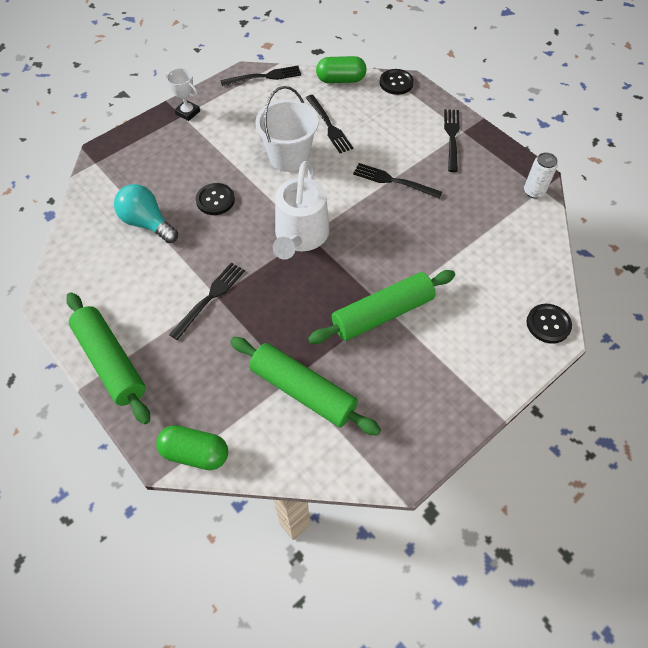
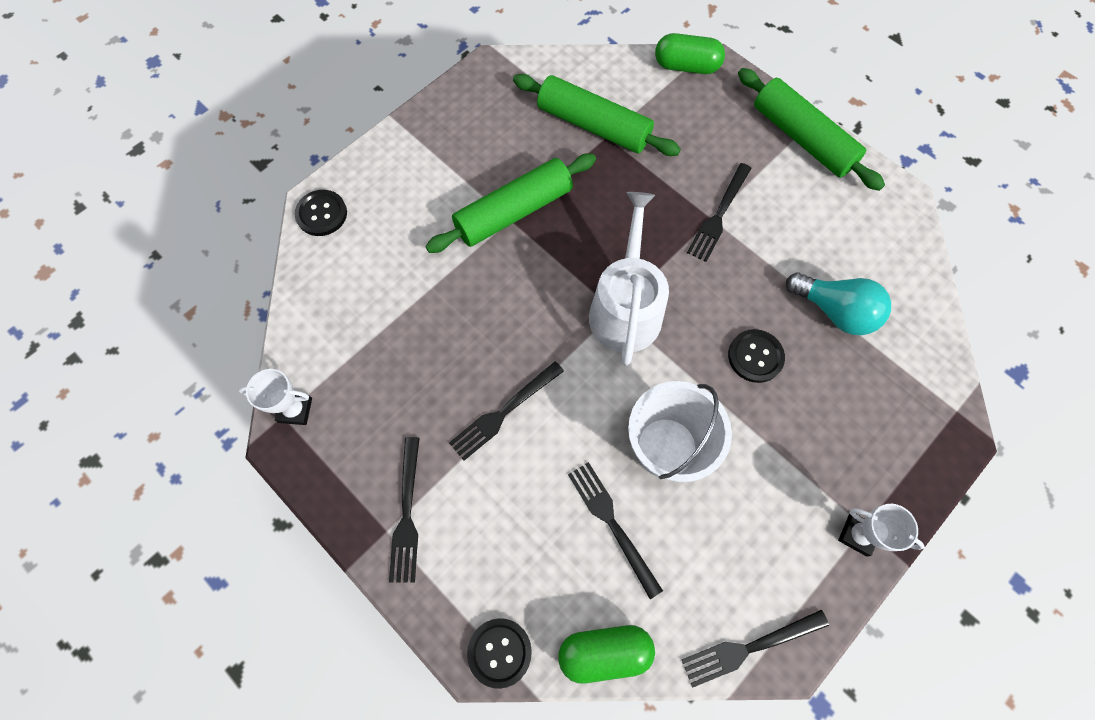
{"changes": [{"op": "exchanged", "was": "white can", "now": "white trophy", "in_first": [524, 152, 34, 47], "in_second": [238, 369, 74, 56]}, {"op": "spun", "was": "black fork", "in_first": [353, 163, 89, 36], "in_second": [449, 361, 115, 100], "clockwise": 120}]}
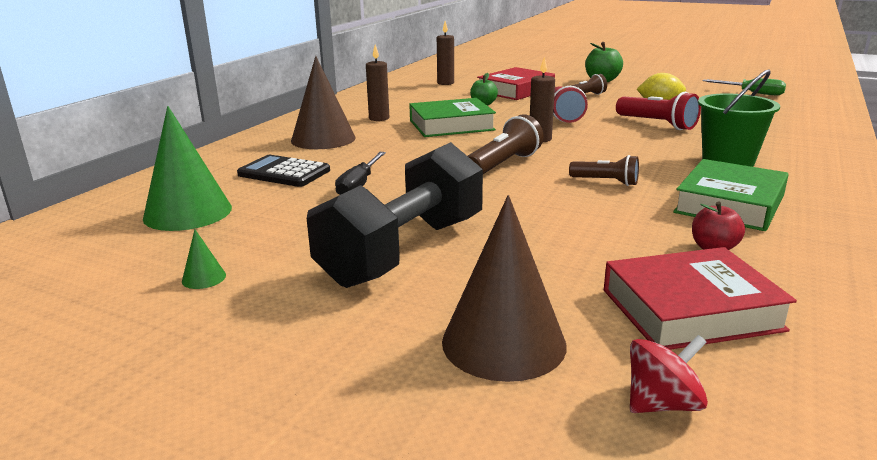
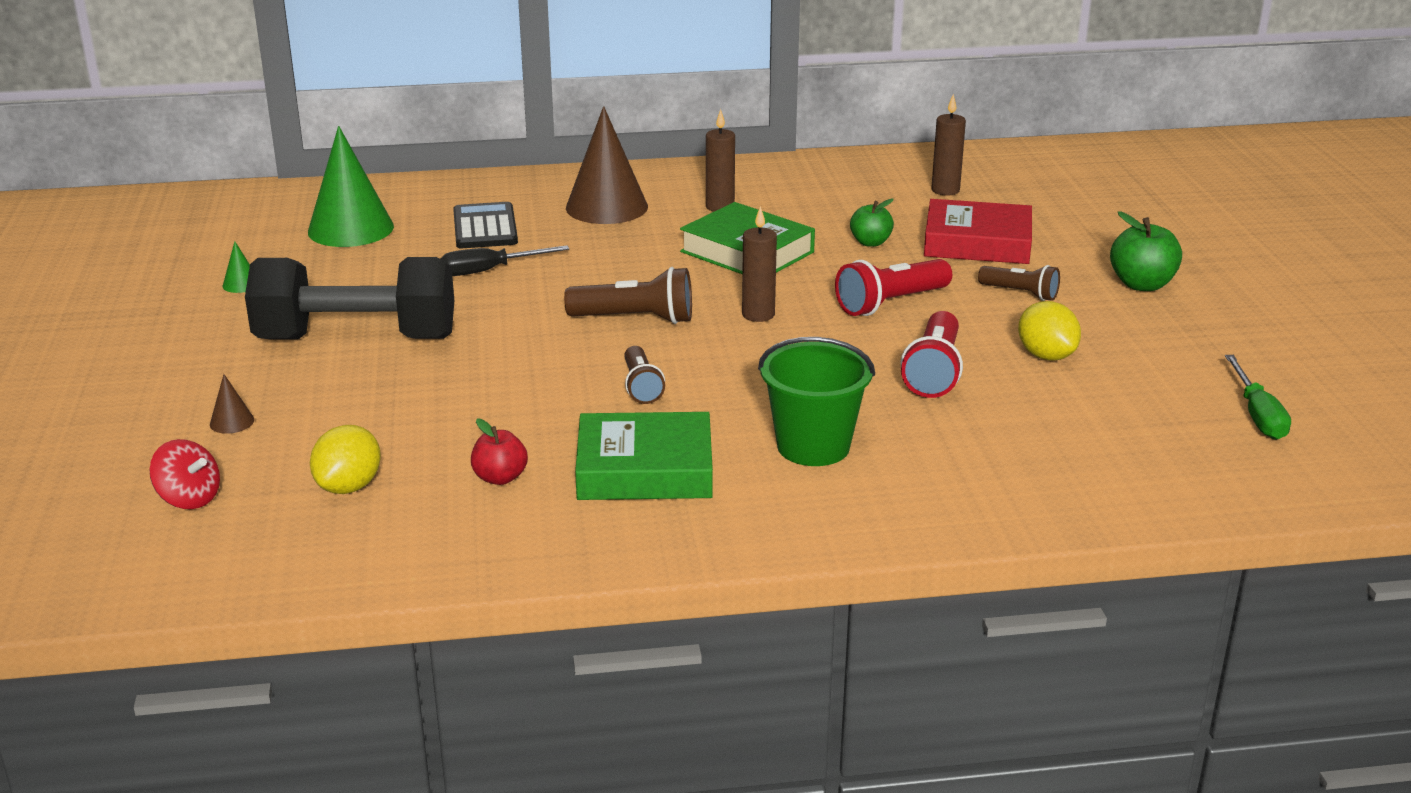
{"changes": [{"op": "exchanged", "was": "red book", "now": "yellow lemon", "in_first": [604, 247, 193, 103], "in_second": [310, 425, 71, 69]}, {"op": "size", "was": "brown cone", "in_first": [442, 195, 125, 187], "in_second": [210, 374, 44, 60], "ratio": 0.41}]}
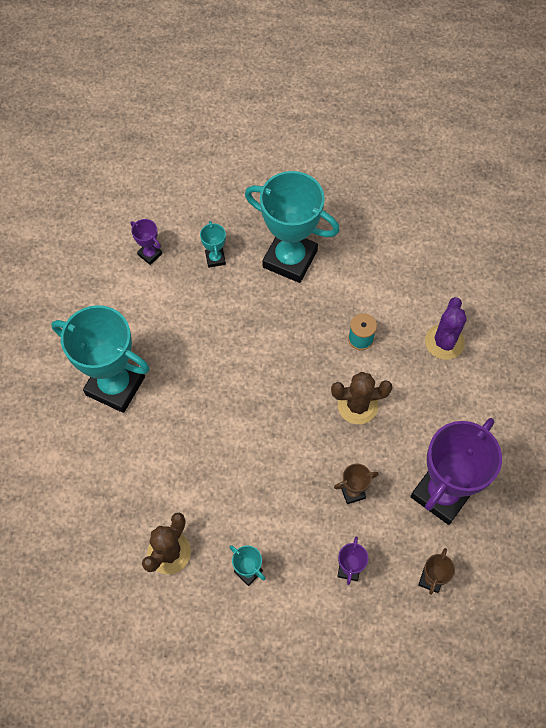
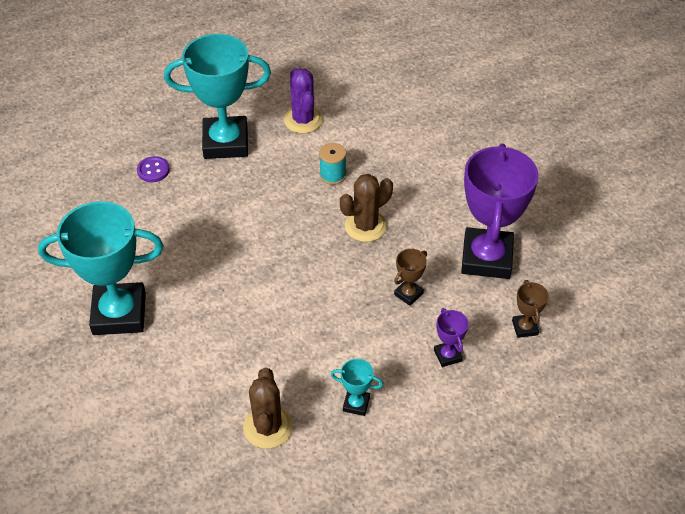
{"changes": [{"op": "missing", "was": "purple trophy", "in_first": [130, 219, 32, 46]}, {"op": "relocated", "was": "purple cactus", "in_first": [425, 297, 42, 63], "in_second": [284, 68, 39, 66]}, {"op": "exchanged", "was": "turquoise trophy", "now": "purple button", "in_first": [200, 221, 26, 47], "in_second": [137, 156, 33, 26]}]}
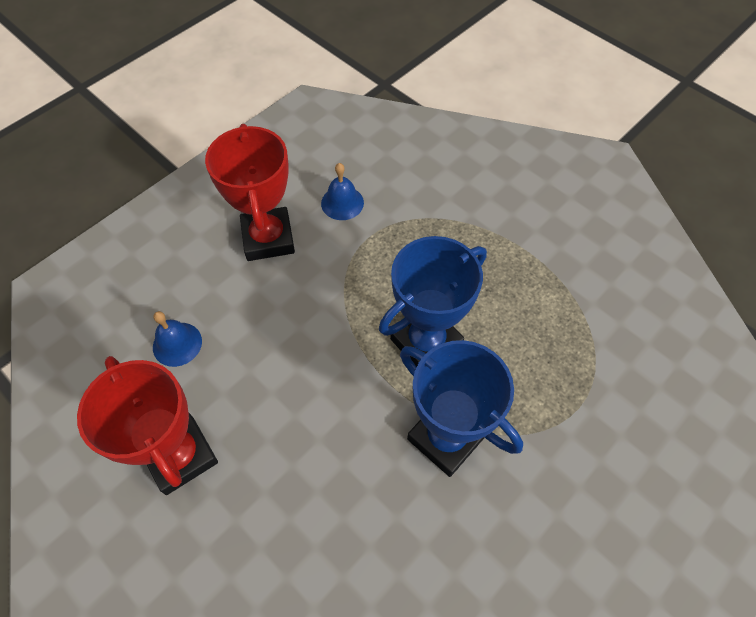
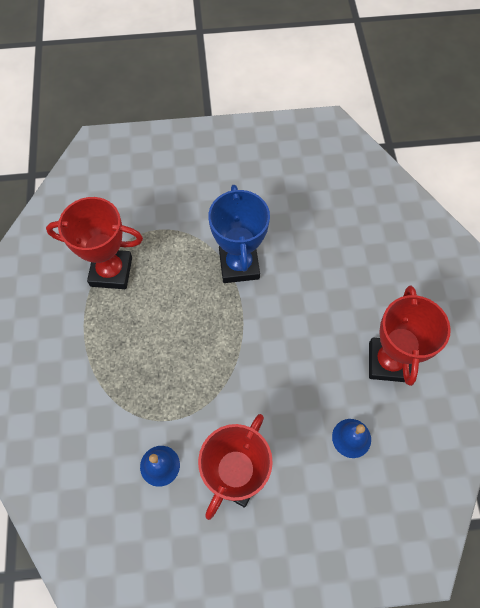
{"changes": [{"op": "missing", "was": "blue trophy", "in_first": [379, 236, 108, 131]}, {"op": "appeared", "now": "red trophy", "in_second": [46, 197, 97, 92]}]}
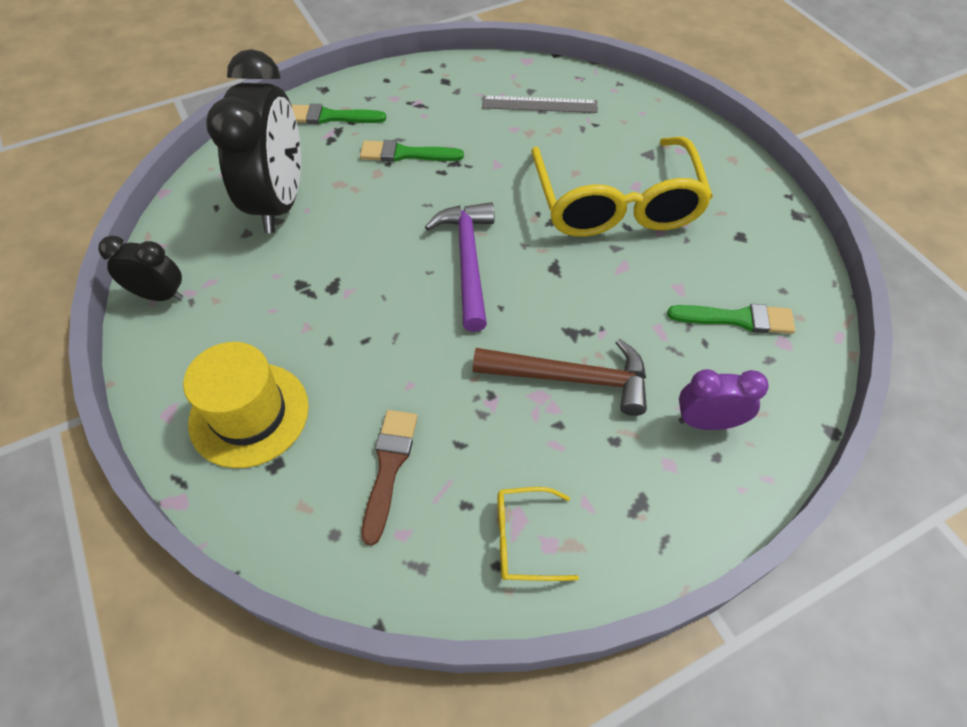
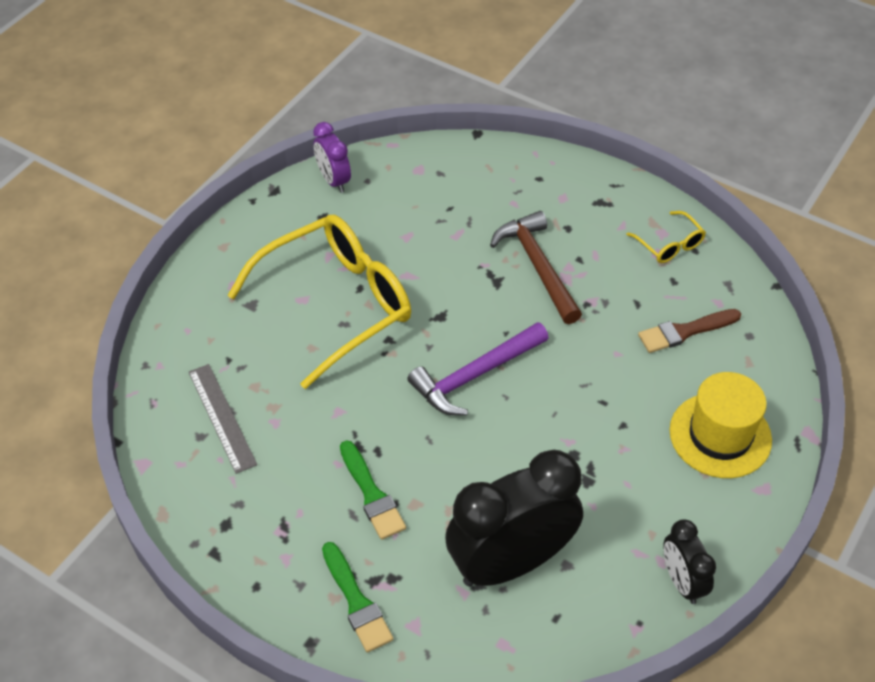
{"changes": [{"op": "missing", "was": "green brush", "in_first": [667, 304, 128, 30]}, {"op": "relocated", "was": "purple clock", "in_first": [679, 369, 90, 61], "in_second": [313, 122, 38, 71]}]}
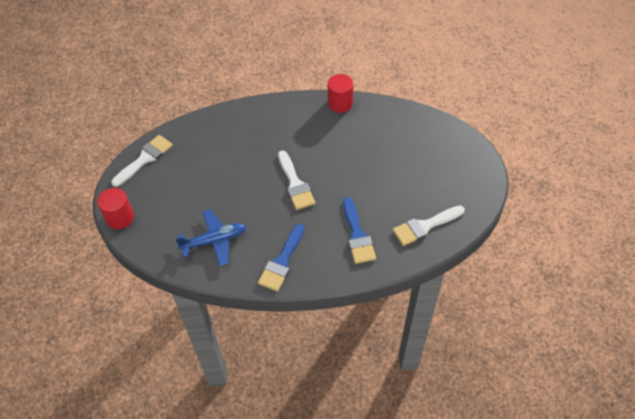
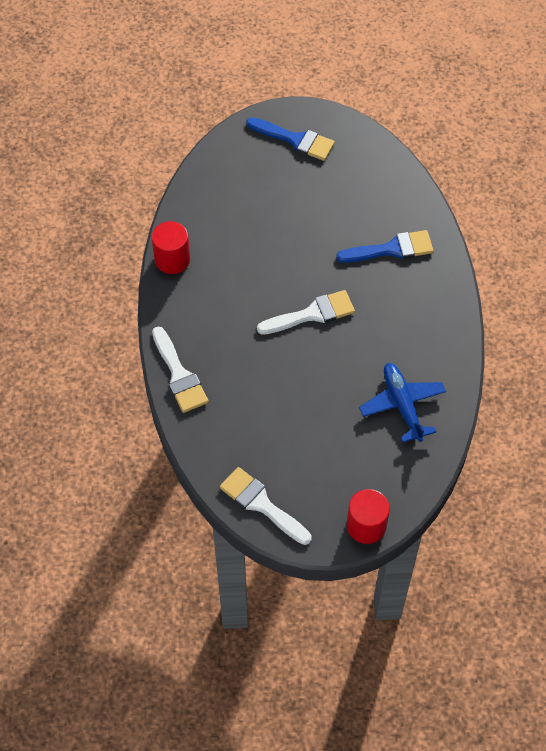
{"changes": [{"op": "relocated", "was": "blue brush", "in_first": [258, 224, 47, 68], "in_second": [246, 117, 89, 44]}, {"op": "relocated", "was": "white brush", "in_first": [393, 206, 72, 40], "in_second": [152, 326, 57, 87]}]}
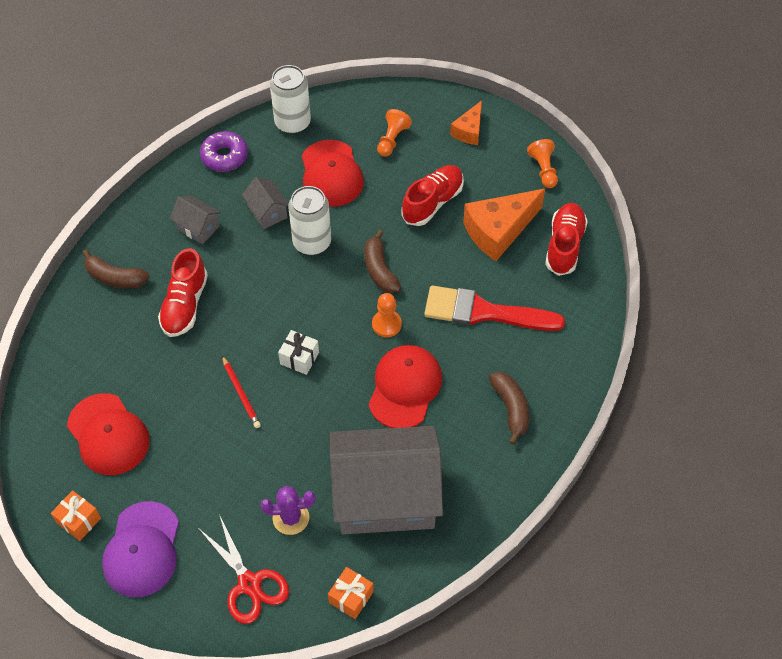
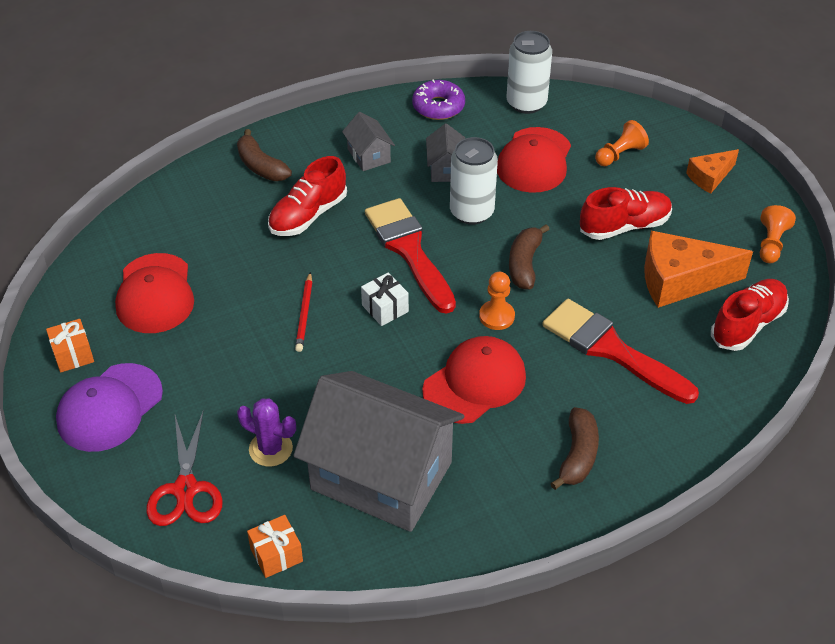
{"changes": [{"op": "appeared", "now": "red brush", "in_second": [365, 198, 91, 116]}]}
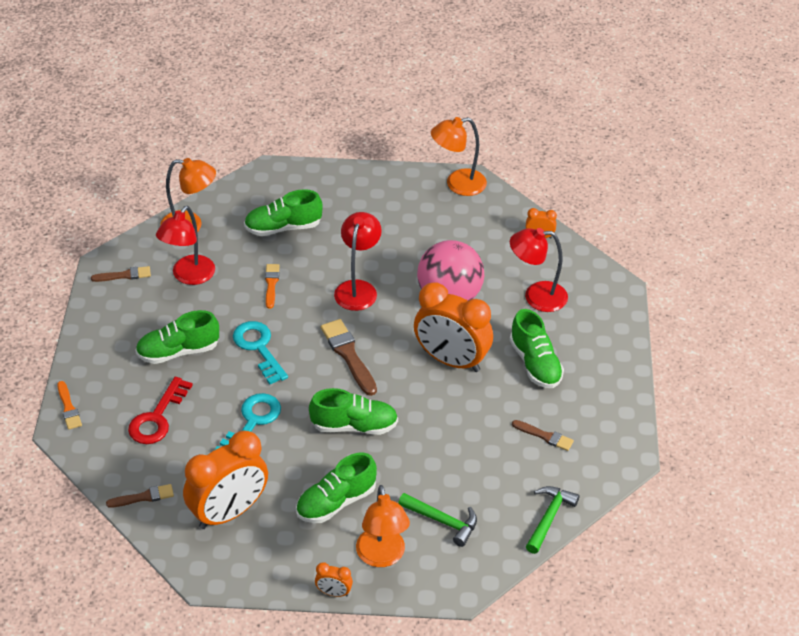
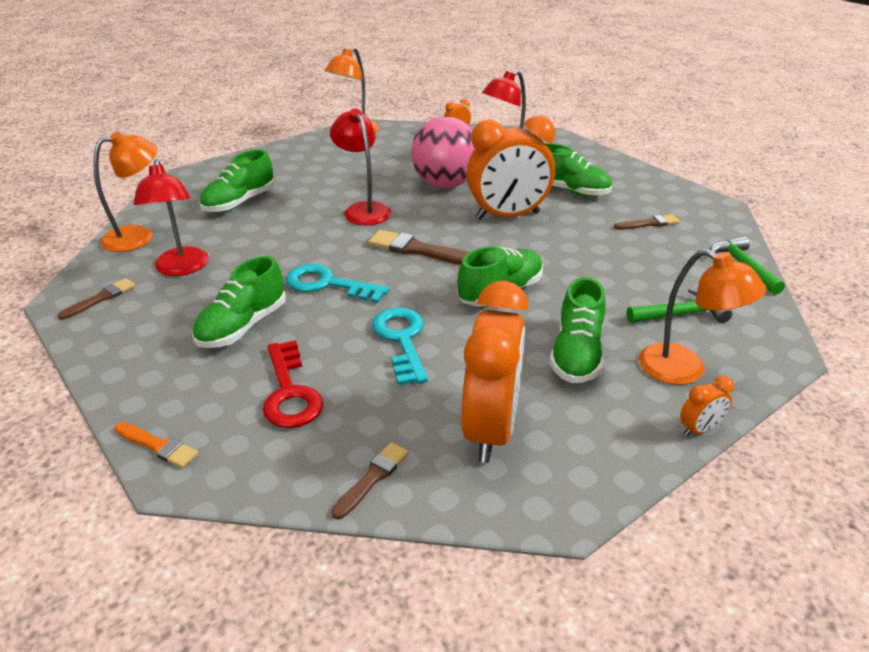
{"changes": [{"op": "missing", "was": "orange brush", "in_first": [265, 264, 15, 45]}]}
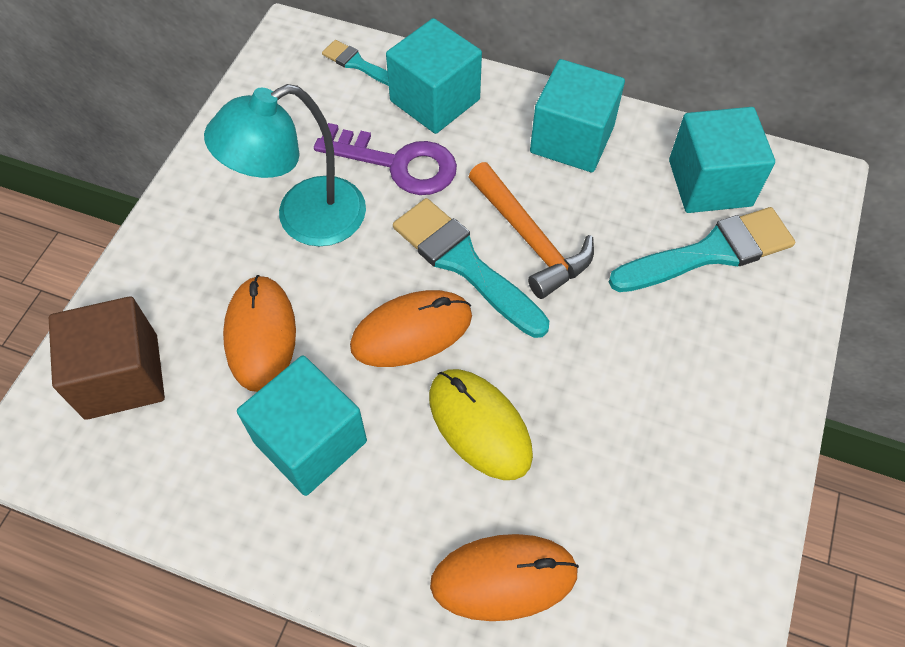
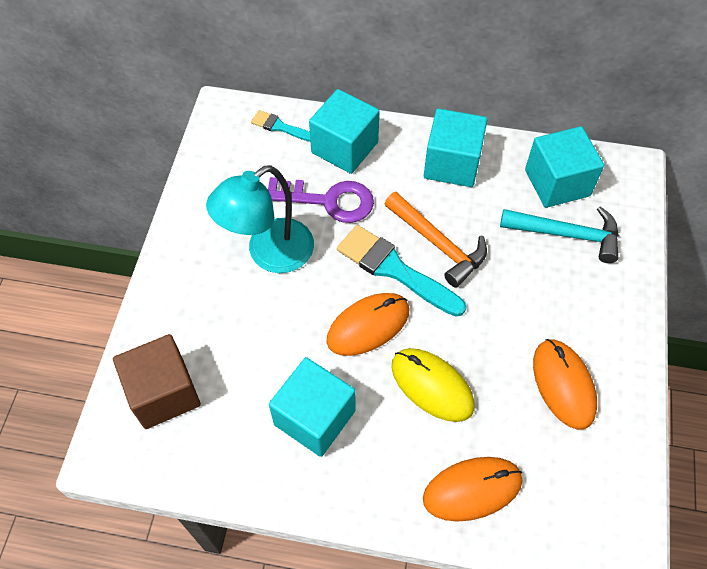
{"changes": [{"op": "relocated", "was": "orange mouse", "in_first": [223, 275, 73, 117], "in_second": [533, 339, 64, 91]}, {"op": "exchanged", "was": "turquoise brush", "now": "turquoise hammer", "in_first": [609, 207, 186, 85], "in_second": [500, 206, 119, 57]}]}
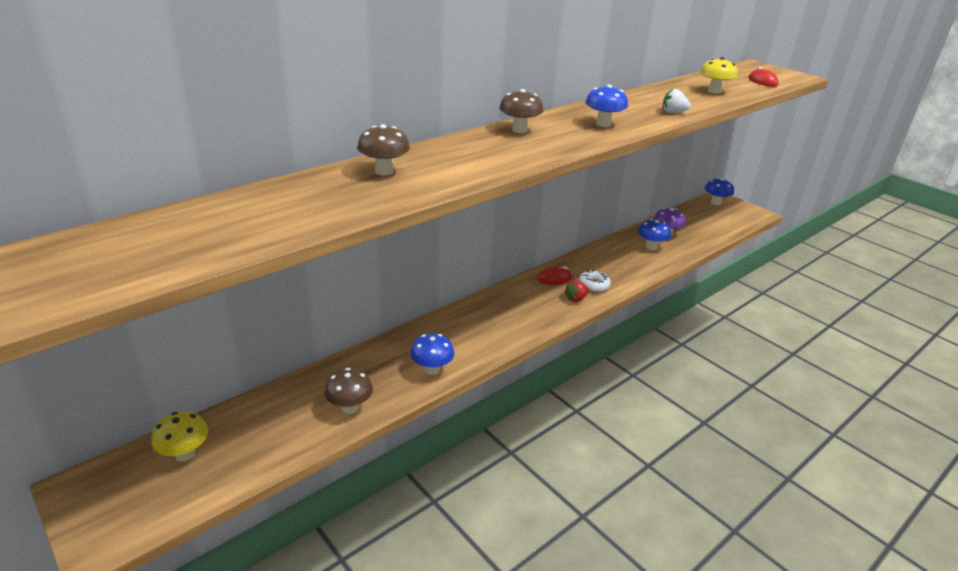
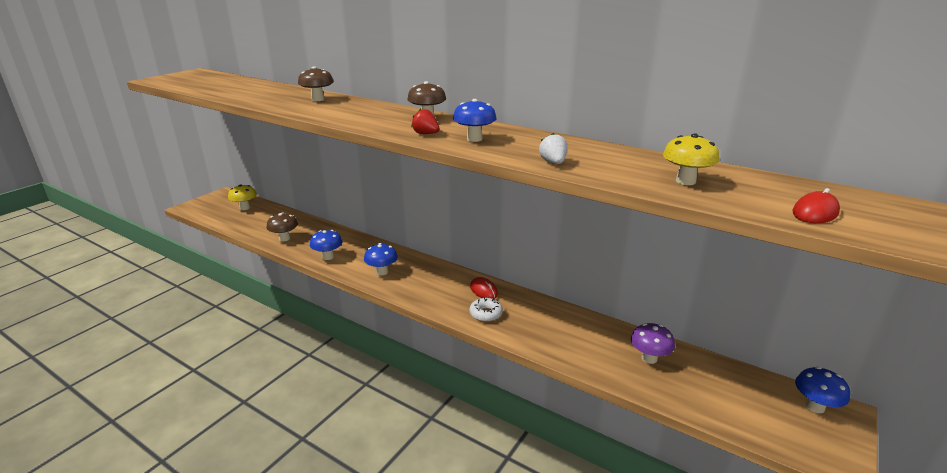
{"changes": [{"op": "relocated", "was": "red strawberry", "in_first": [564, 280, 25, 22], "in_second": [411, 109, 28, 25]}, {"op": "relocated", "was": "blue mushroom", "in_first": [638, 219, 33, 31], "in_second": [364, 243, 34, 32]}]}
